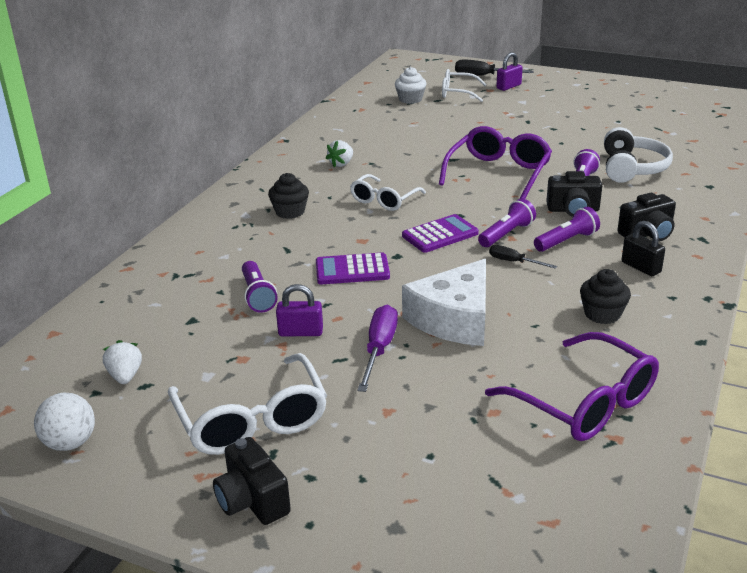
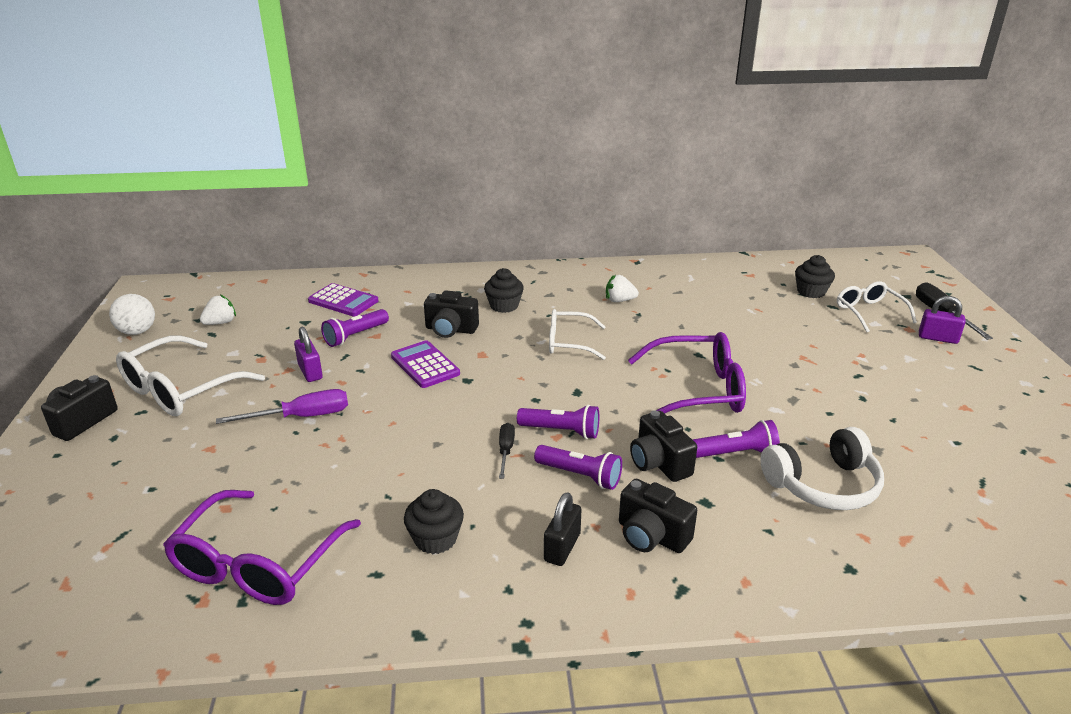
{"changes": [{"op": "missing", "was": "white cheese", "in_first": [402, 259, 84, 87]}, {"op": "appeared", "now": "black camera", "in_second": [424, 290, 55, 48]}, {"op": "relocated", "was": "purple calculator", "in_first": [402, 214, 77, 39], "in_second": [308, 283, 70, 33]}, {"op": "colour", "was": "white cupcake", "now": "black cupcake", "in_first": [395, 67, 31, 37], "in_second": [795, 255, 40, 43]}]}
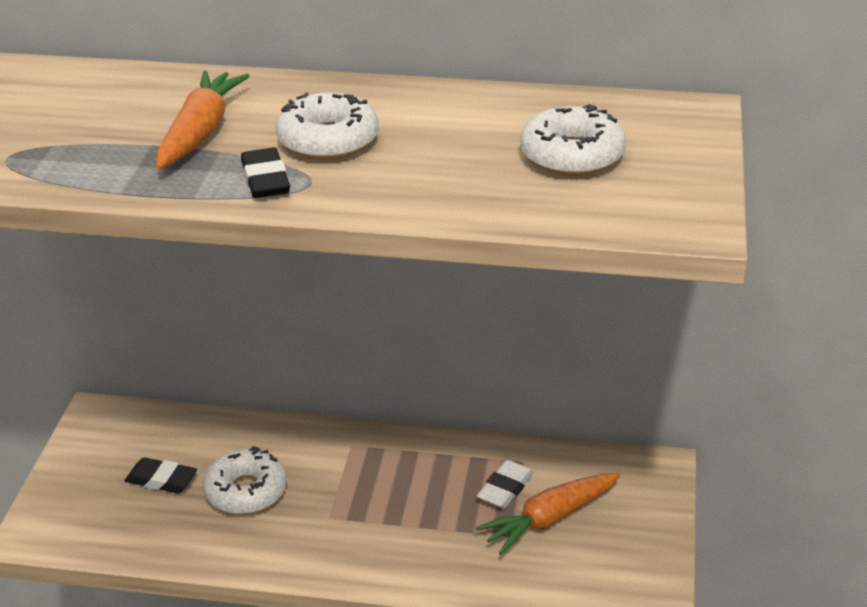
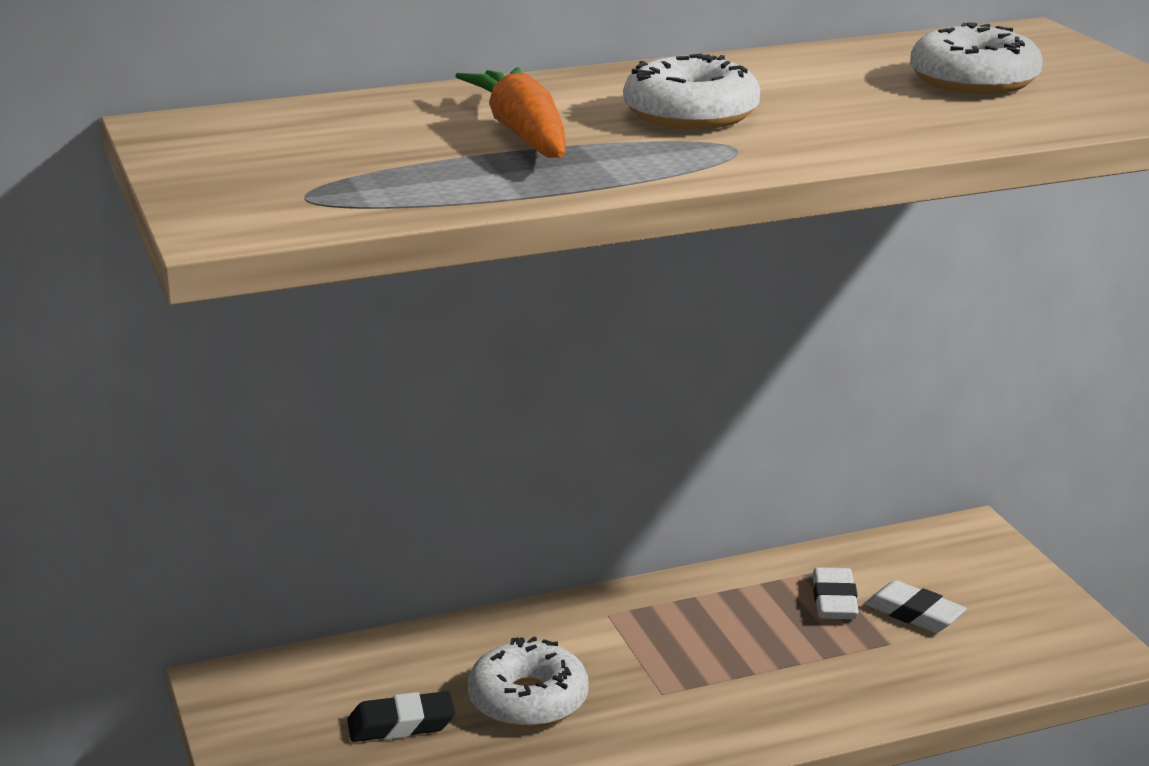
{"changes": [{"op": "missing", "was": "black eraser", "in_first": [241, 147, 49, 51]}, {"op": "exchanged", "was": "orange carrot", "now": "white eraser", "in_first": [475, 473, 146, 82], "in_second": [865, 580, 102, 53]}]}
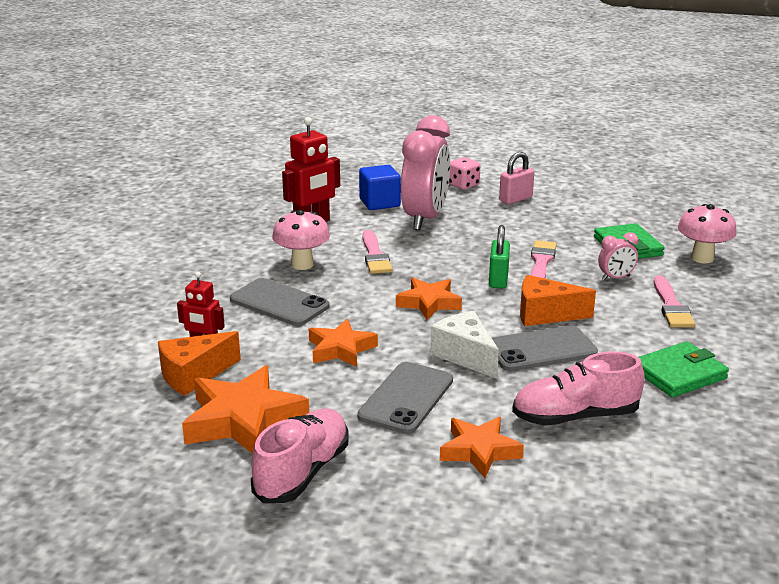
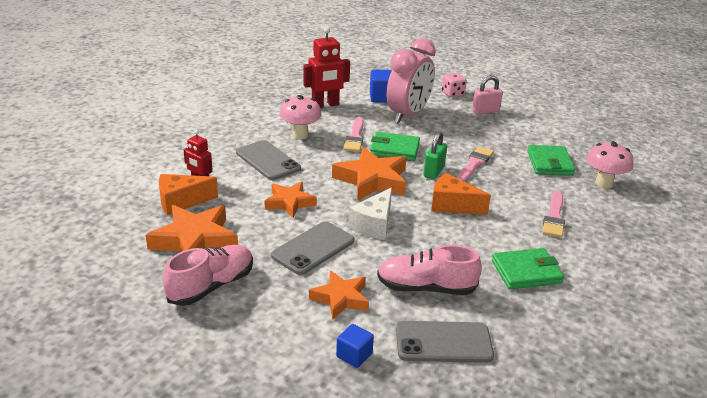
{"changes": [{"op": "missing", "was": "pink clock", "in_first": [598, 232, 40, 49]}, {"op": "appeared", "now": "blue cube", "in_second": [336, 324, 38, 44]}, {"op": "appeared", "now": "green wallet", "in_second": [370, 132, 50, 29]}, {"op": "relocated", "was": "grey phone", "in_first": [492, 325, 106, 46], "in_second": [396, 321, 98, 42]}, {"op": "spun", "was": "white cheese", "in_first": [430, 311, 69, 68], "in_second": [349, 188, 43, 52], "clockwise": -135}, {"op": "size", "was": "orange star", "in_first": [396, 278, 66, 42], "in_second": [332, 147, 74, 54], "ratio": 1.58}]}
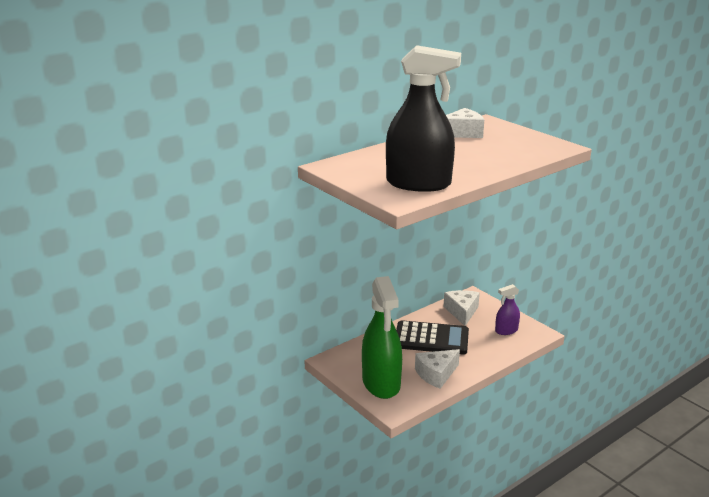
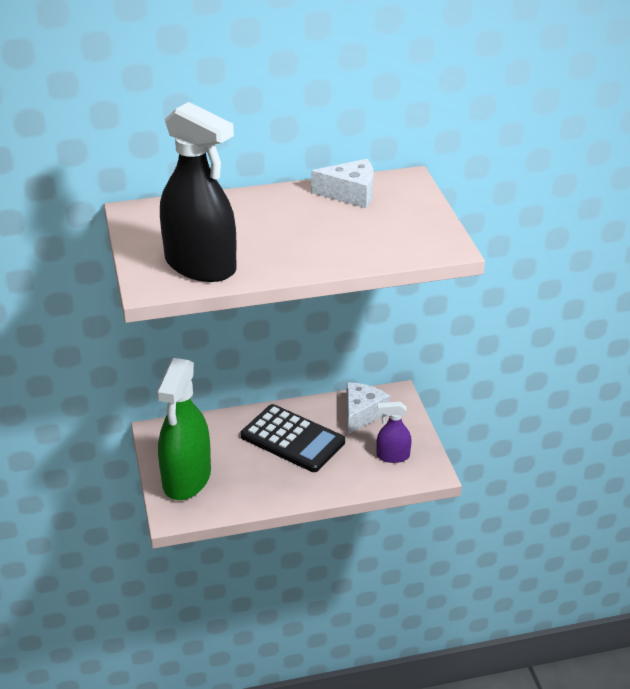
{"changes": [{"op": "missing", "was": "white cheese", "in_first": [415, 349, 45, 40]}]}
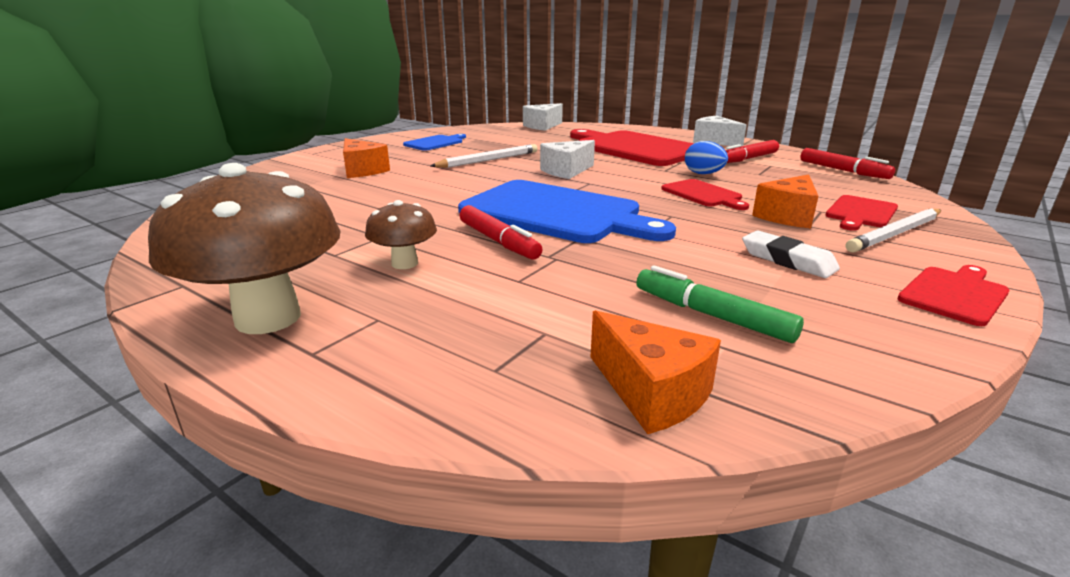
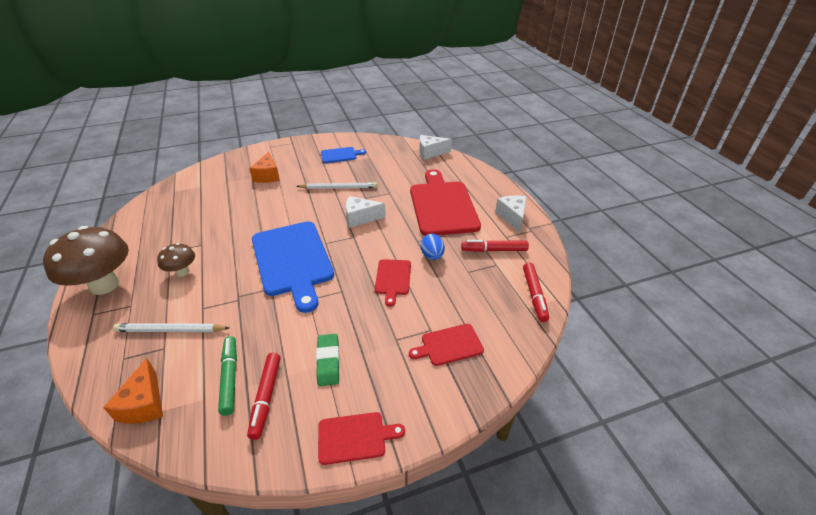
{"changes": [{"op": "missing", "was": "orange cheese", "in_first": [752, 174, 66, 55]}, {"op": "relocated", "was": "red marker", "in_first": [459, 205, 84, 55], "in_second": [247, 353, 34, 87]}, {"op": "relocated", "was": "white pencil", "in_first": [846, 209, 95, 44], "in_second": [113, 323, 116, 9]}, {"op": "colour", "was": "white eraser", "now": "green eraser", "in_first": [742, 230, 98, 48], "in_second": [316, 334, 24, 52]}]}
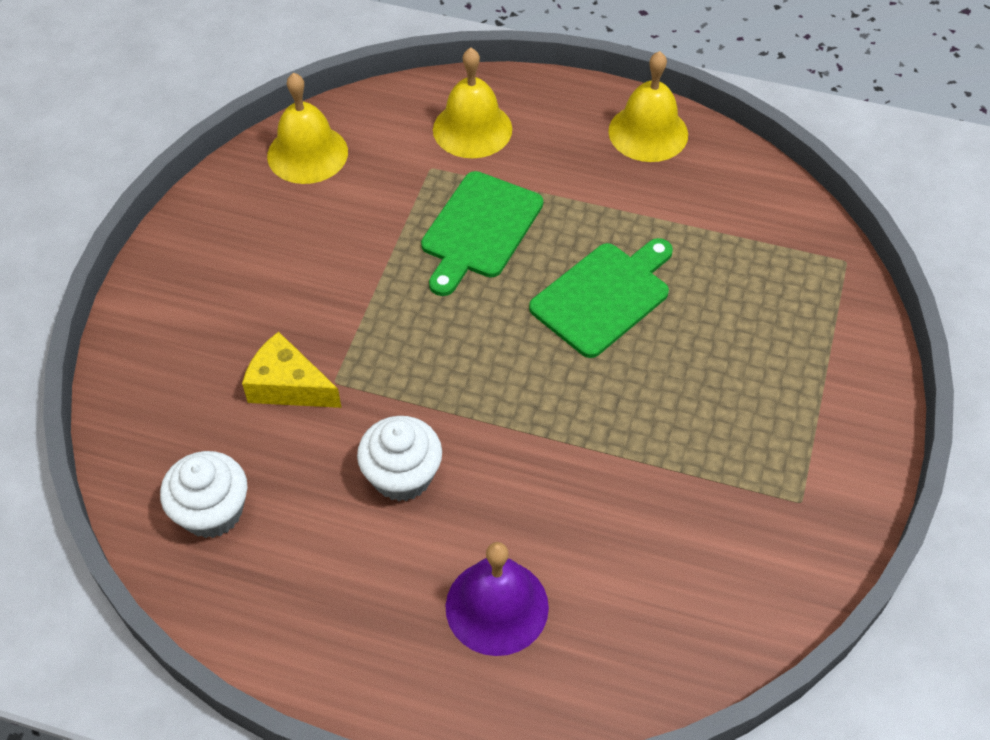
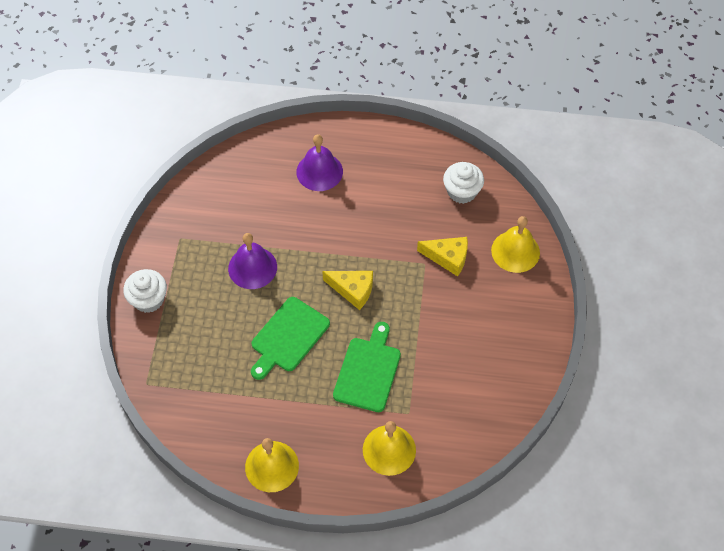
{"changes": [{"op": "appeared", "now": "purple bell", "in_second": [228, 233, 49, 56]}, {"op": "appeared", "now": "yellow cheese", "in_second": [322, 271, 51, 39]}, {"op": "relocated", "was": "yellow bell", "in_first": [267, 73, 81, 111], "in_second": [491, 216, 49, 57]}, {"op": "relocated", "was": "white cupcake", "in_first": [357, 416, 85, 85], "in_second": [123, 269, 44, 44]}]}
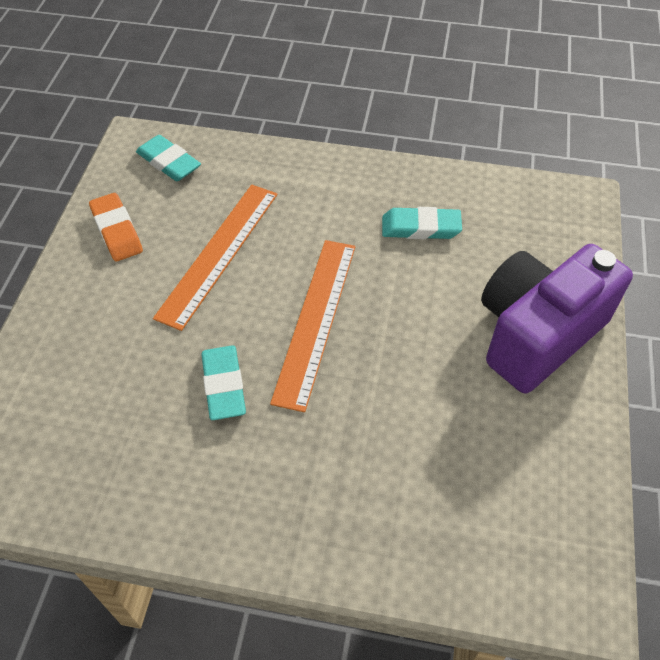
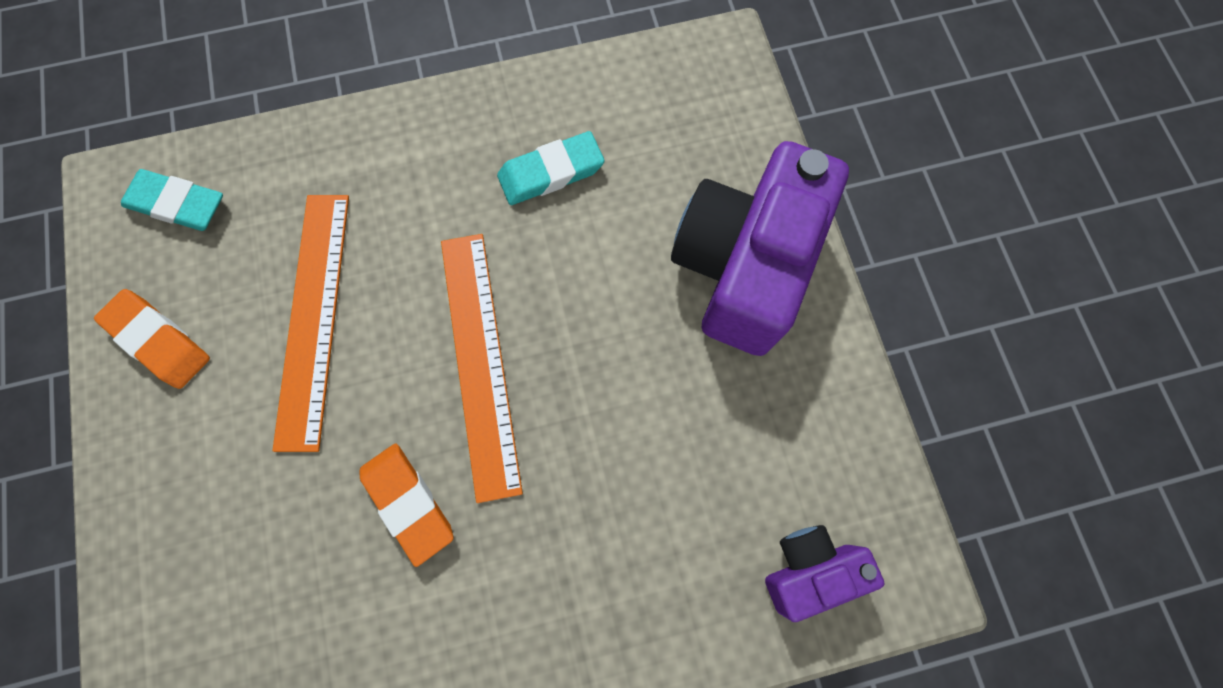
{"changes": [{"op": "appeared", "now": "purple camera", "in_second": [765, 525, 119, 97]}, {"op": "colour", "was": "turquoise eraser", "now": "orange eraser", "in_first": [201, 345, 45, 75], "in_second": [359, 444, 95, 123]}]}
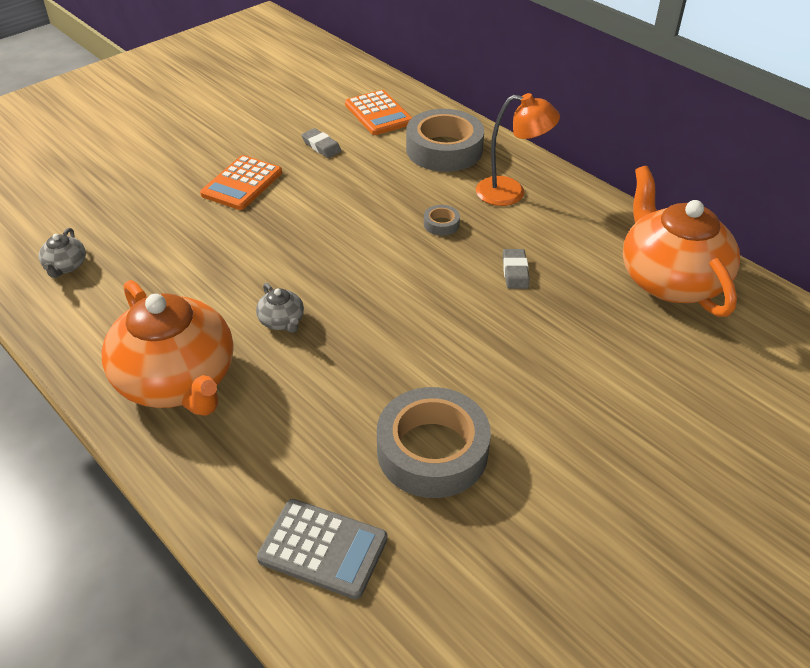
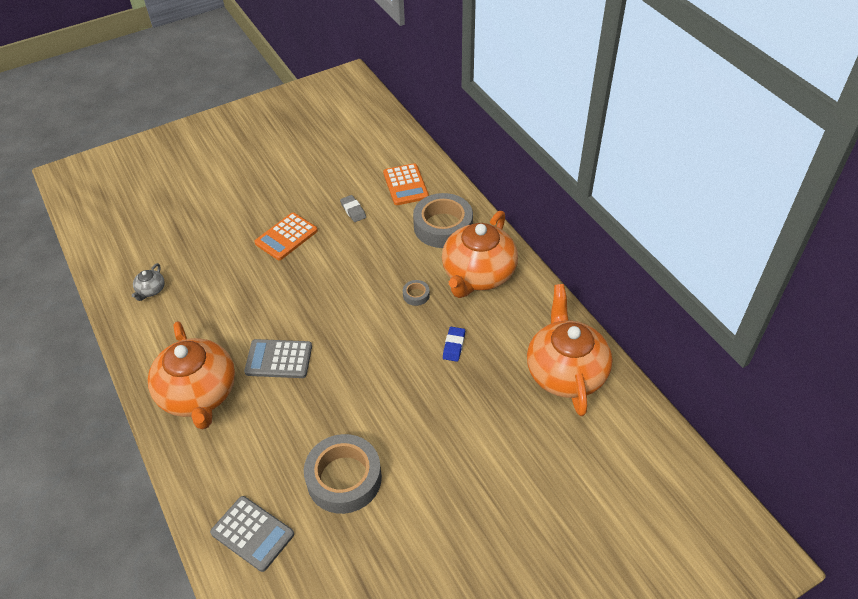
{"changes": [{"op": "exchanged", "was": "grey teapot", "now": "grey calculator", "in_first": [256, 283, 48, 50], "in_second": [244, 339, 68, 39]}, {"op": "exchanged", "was": "orange lamp", "now": "orange teapot", "in_first": [476, 93, 84, 113], "in_second": [442, 211, 76, 87]}, {"op": "colour", "was": "grey eraser", "now": "blue eraser", "in_first": [503, 249, 26, 40], "in_second": [443, 327, 22, 35]}]}
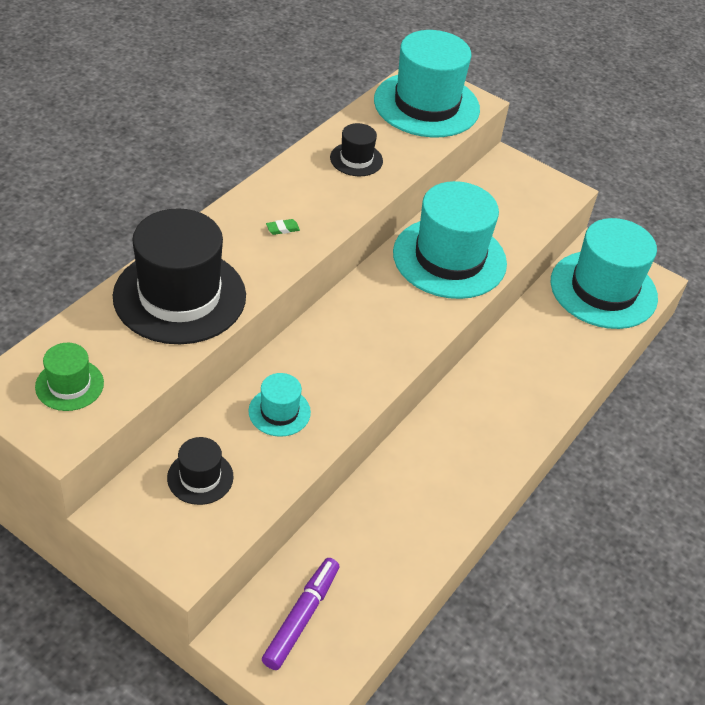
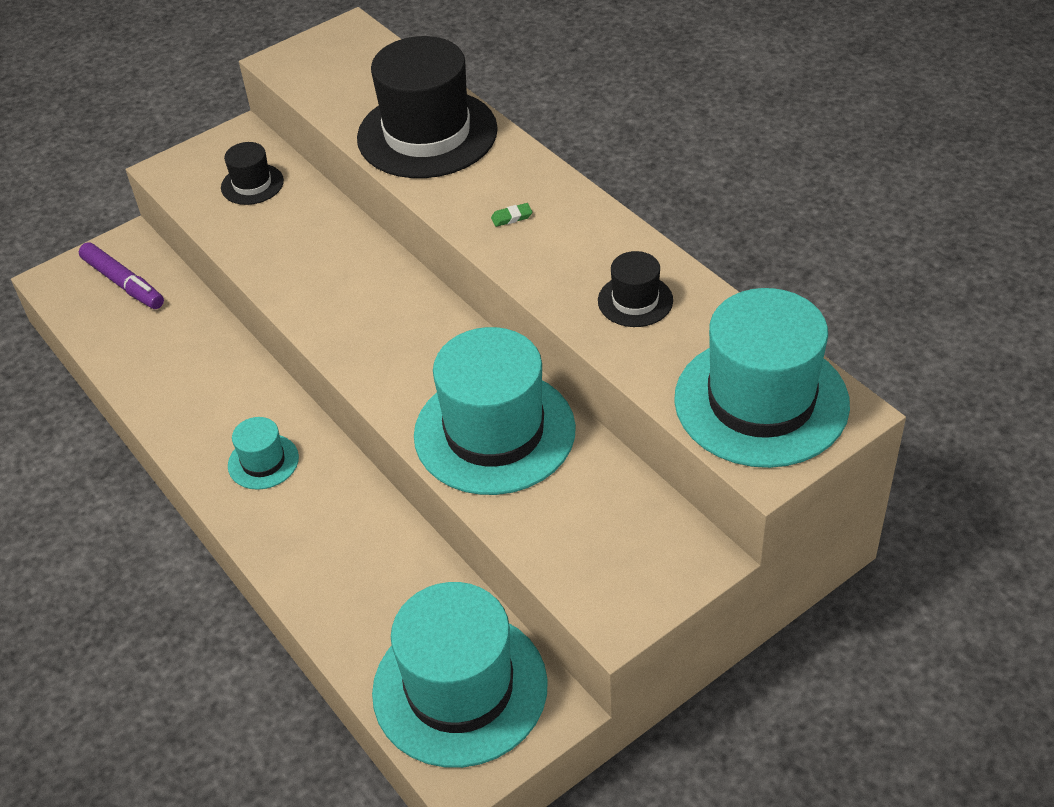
{"changes": [{"op": "missing", "was": "green hat", "in_first": [35, 343, 69, 68]}, {"op": "relocated", "was": "turquoise hat", "in_first": [248, 373, 63, 64], "in_second": [228, 417, 71, 73]}, {"op": "spun", "was": "green eraser", "in_first": [266, 219, 34, 16], "in_second": [491, 203, 41, 24], "clockwise": 75}]}
